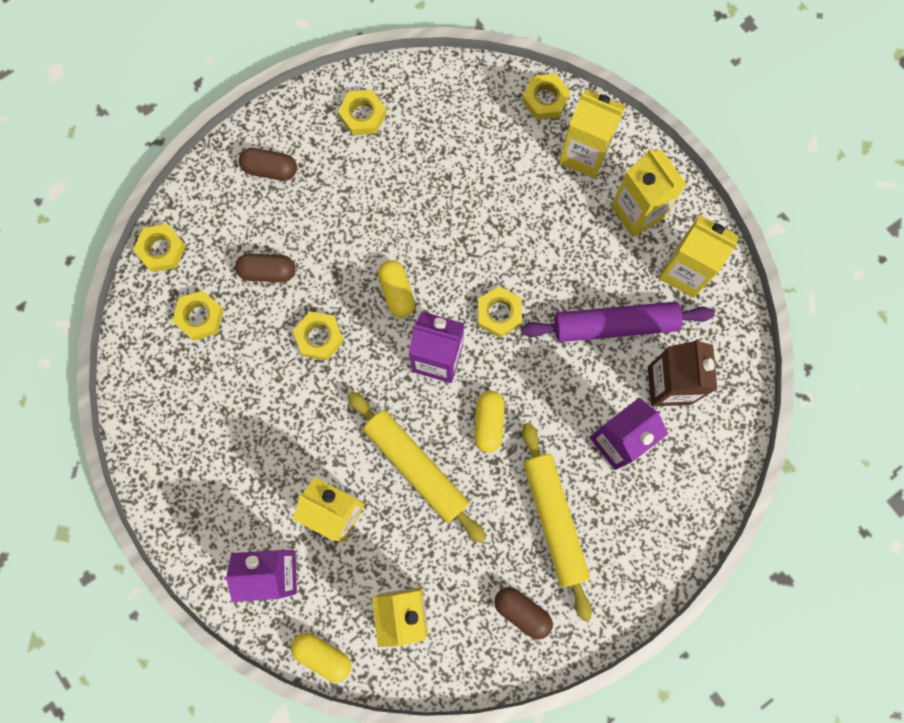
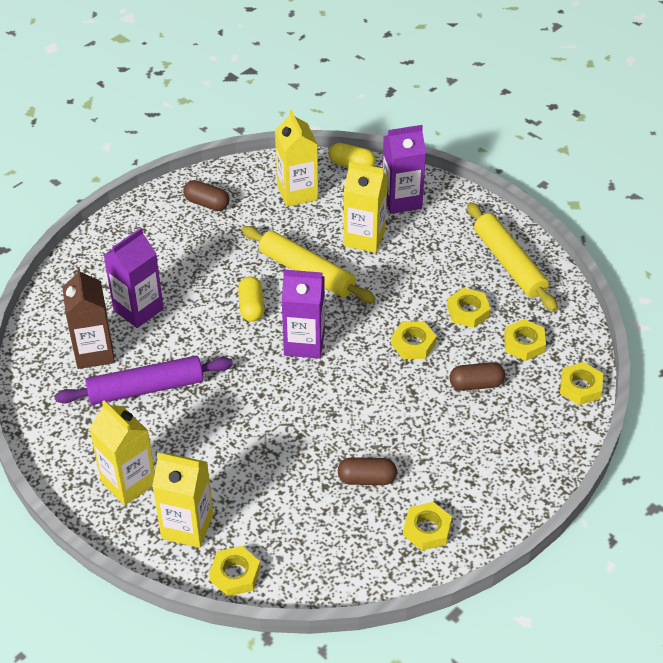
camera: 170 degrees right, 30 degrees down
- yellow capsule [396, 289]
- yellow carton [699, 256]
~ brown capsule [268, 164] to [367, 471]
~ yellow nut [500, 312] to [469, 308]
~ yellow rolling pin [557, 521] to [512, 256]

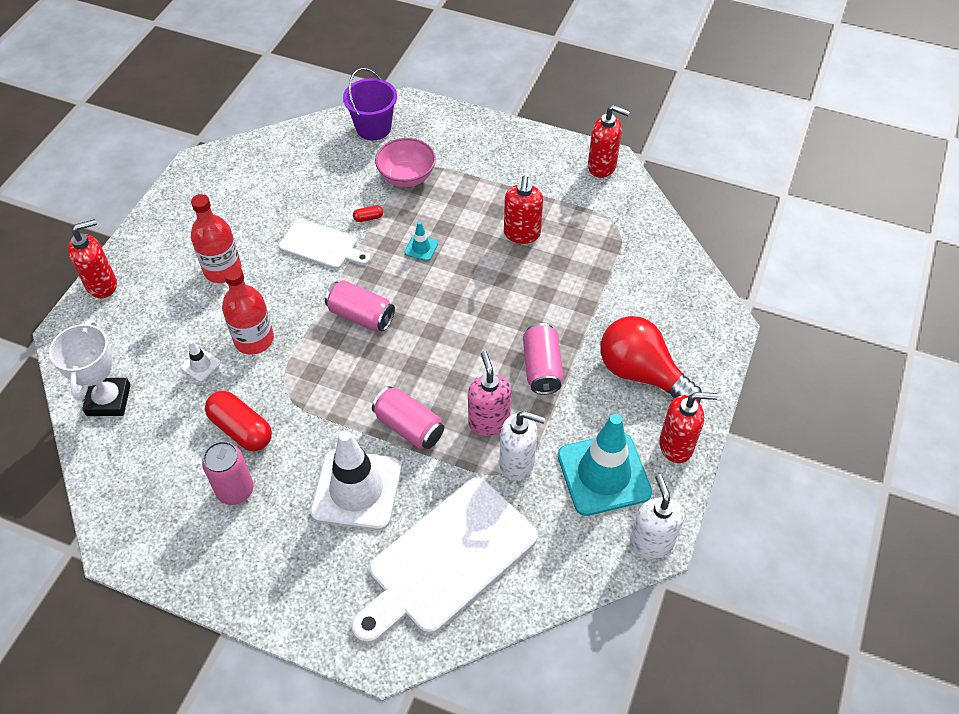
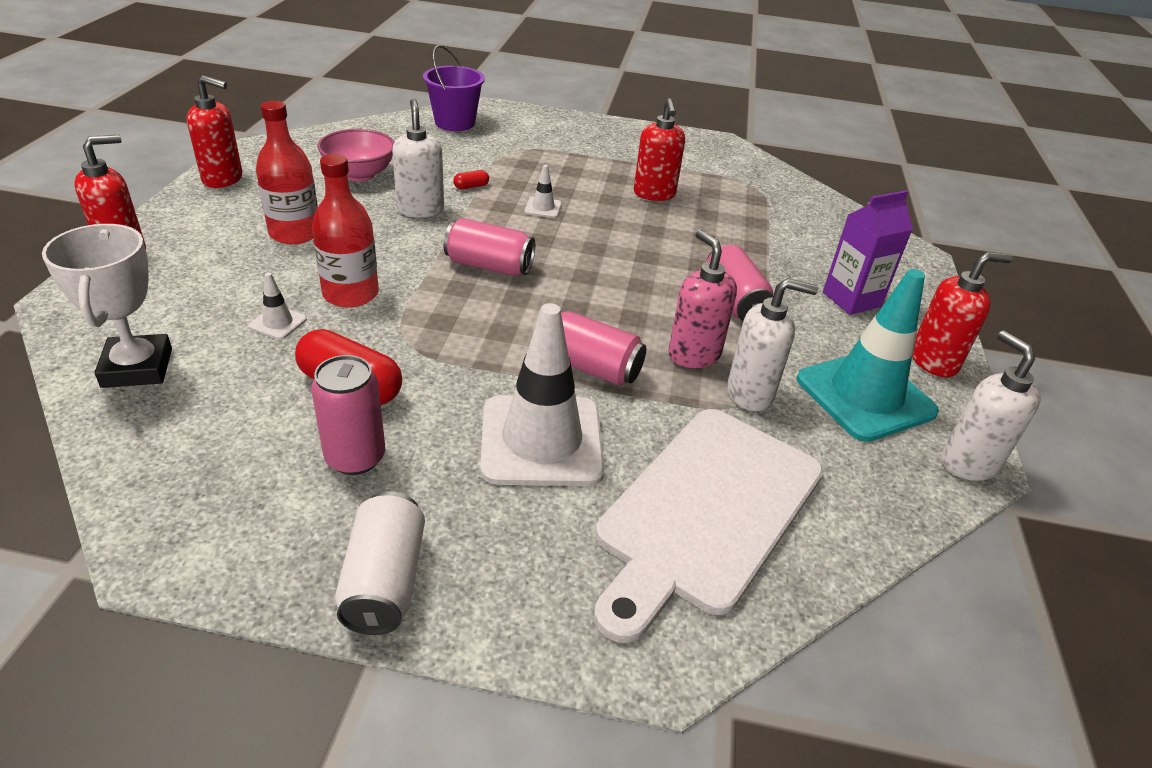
camera: 15 degrees left, 15 degrees down
+ white can [380, 563]
~ pink bowl [405, 162] to [355, 155]
~ red soap dispenser [609, 141] to [214, 131]
~ white cutting board [324, 244] to white soap dispenser [418, 158]
~ red light bulb [651, 359] to purple carton [868, 252]
~ turquoise traffic cone [421, 241] to white traffic cone [543, 191]

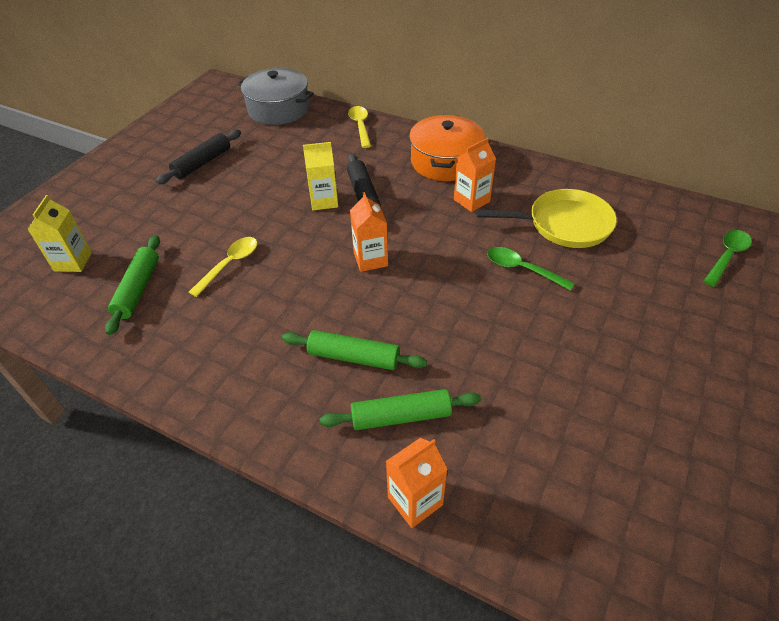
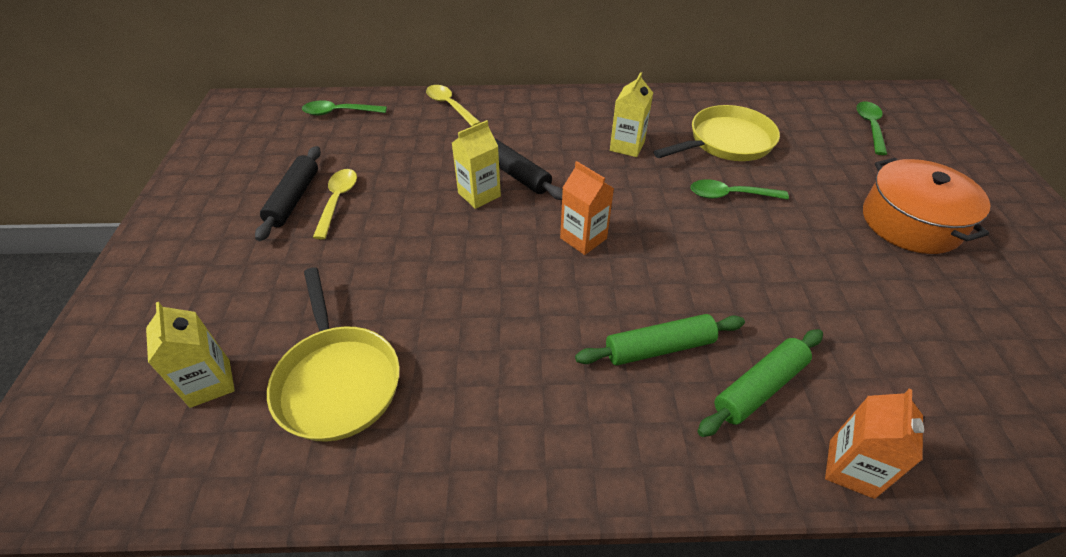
camera: 30 degrees left, 0 degrees up
~ yellow spoon [223, 267] to [335, 204]
~ orange pot [447, 148] to [926, 206]
~ green rolling pin [132, 285] to yellow pan [333, 354]
~ grey pot [276, 96] to green spoon [344, 107]
~ orange carton [475, 175] to yellow carton [631, 114]

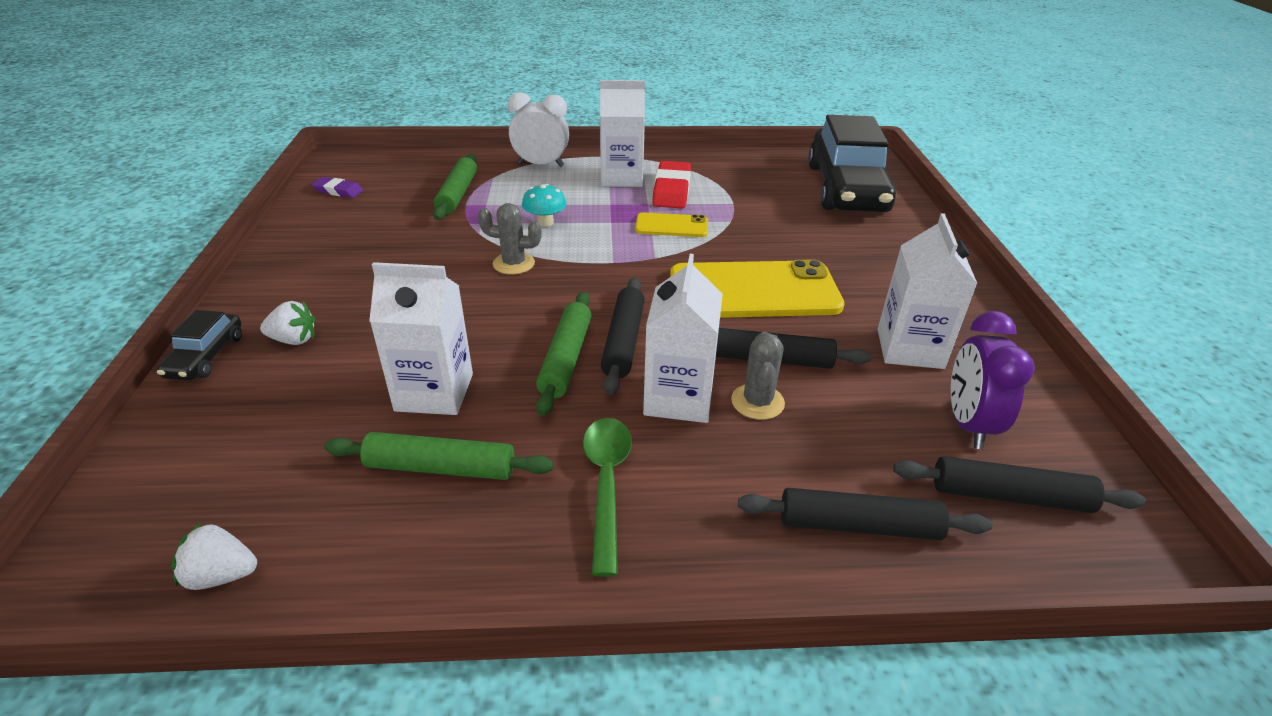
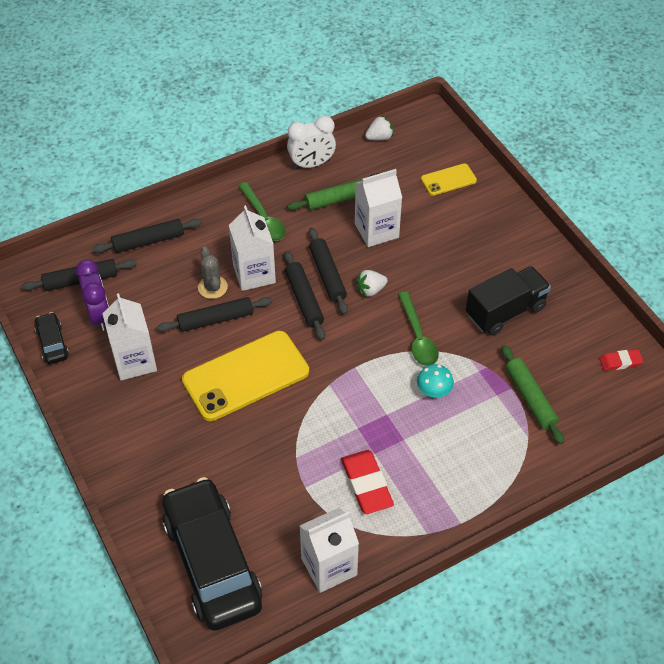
camera: 155 degrees right, 15 degrees up
+ black truck [508, 301]
~ black car [199, 345] to [52, 338]
~ white strawberry [287, 323] to [372, 283]
~ white clock [538, 130] to [311, 142]
~ white carton [622, 133] to [329, 550]
~ yellow phone [671, 224] to [449, 180]
~ grey cactus [510, 239] to green spoon [418, 329]
~ purple eraser [337, 187] to red eraser [621, 360]
~ green rolling pin [564, 354] to black rolling pin [328, 271]

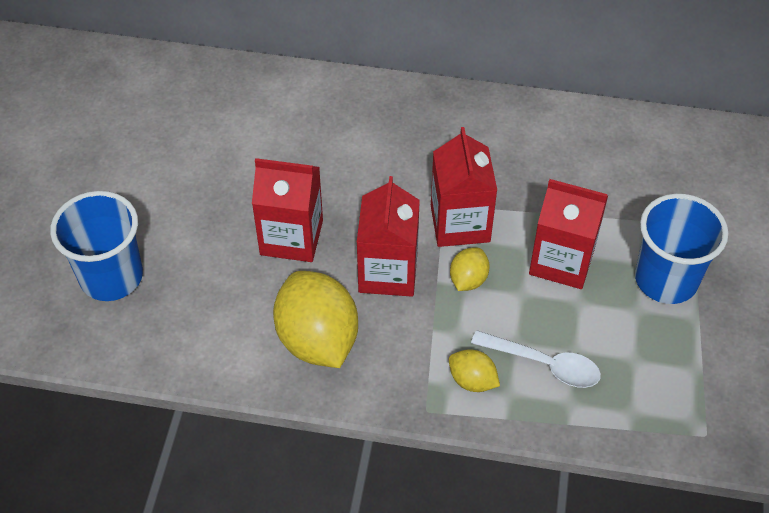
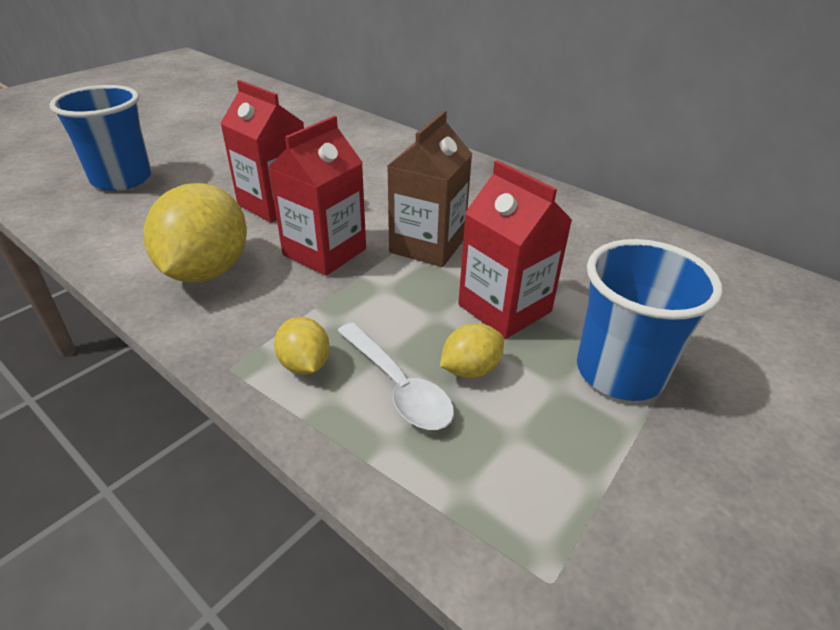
camera: 30 degrees right, 15 degrees down
~ yellow lemon [470, 269] to [472, 350]
~ red carton [464, 187] to brown carton [430, 188]

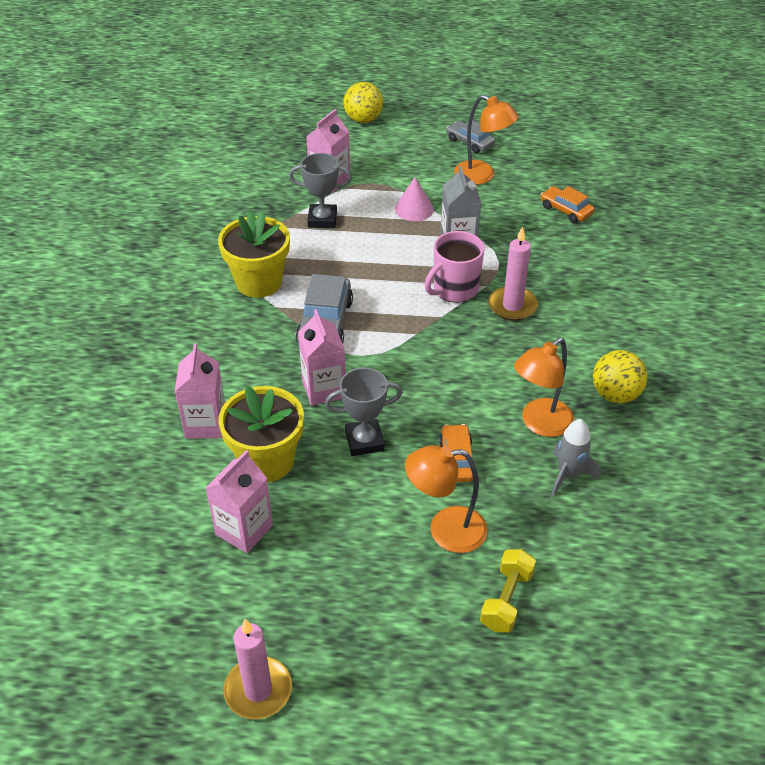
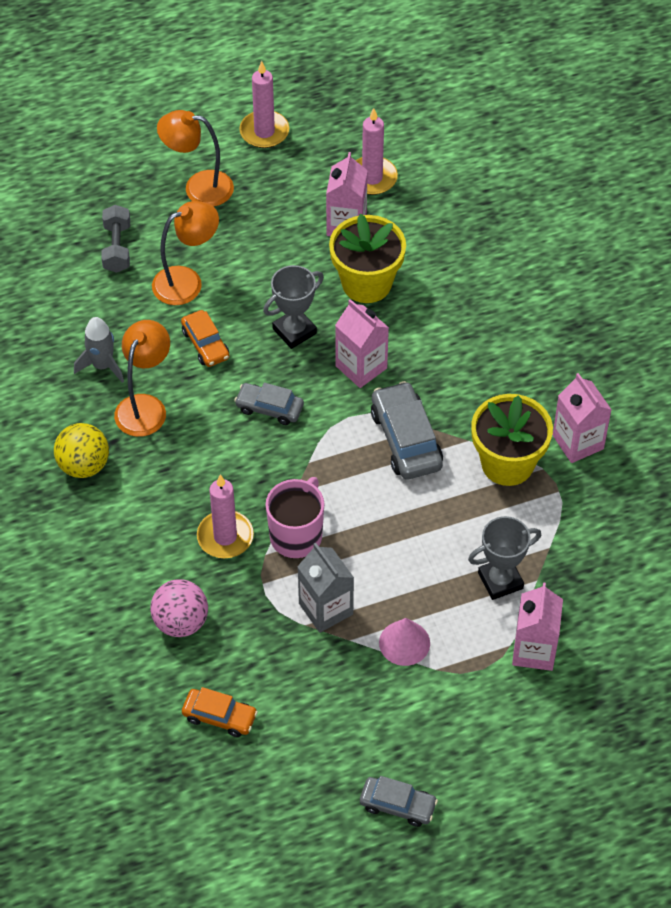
camera: 155 degrees right, 10 degrees up
- yellow ball [363, 102]
+ pink ball [179, 608]
+ grey car [269, 404]
+ pink candle [376, 151]
~ pink carton [200, 391] to [582, 418]
~ orange lamp [486, 140] to [195, 158]
~ yellow dumbbell [508, 591] to grey dumbbell [115, 239]

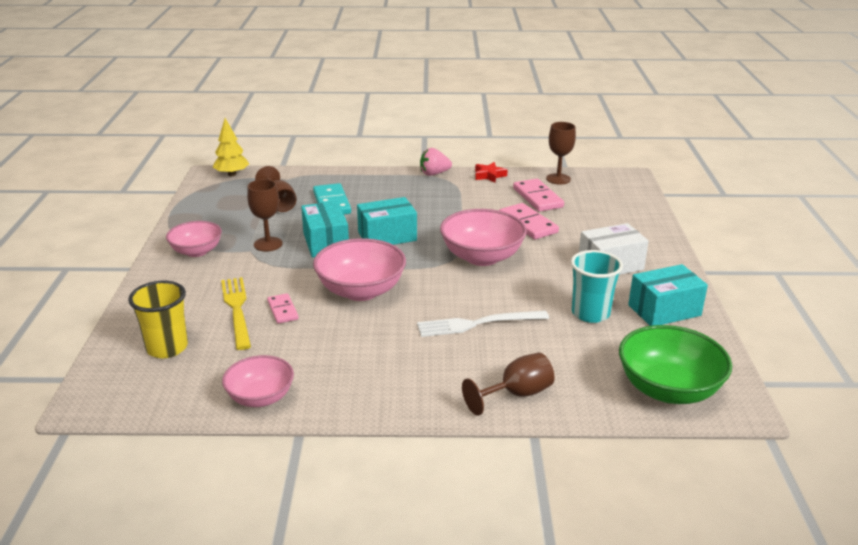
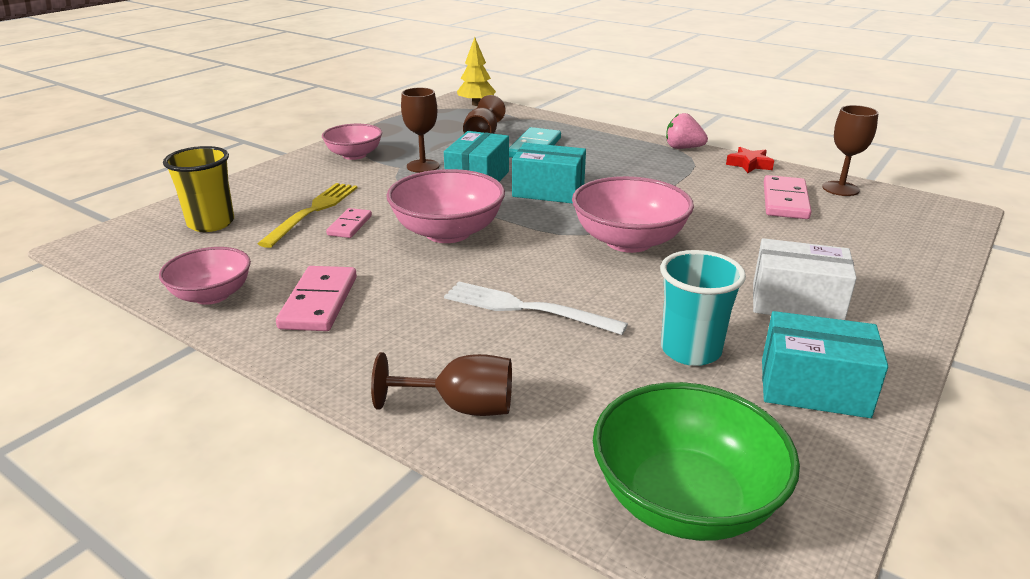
camera: 35 degrees right, 0 degrees up
~ pink domino [529, 221] to [316, 298]

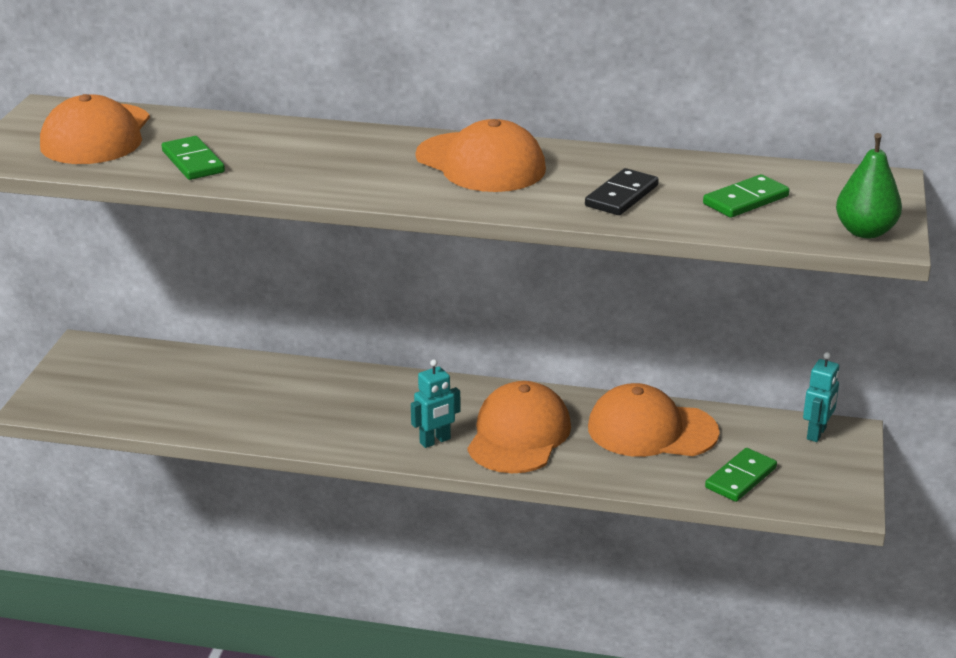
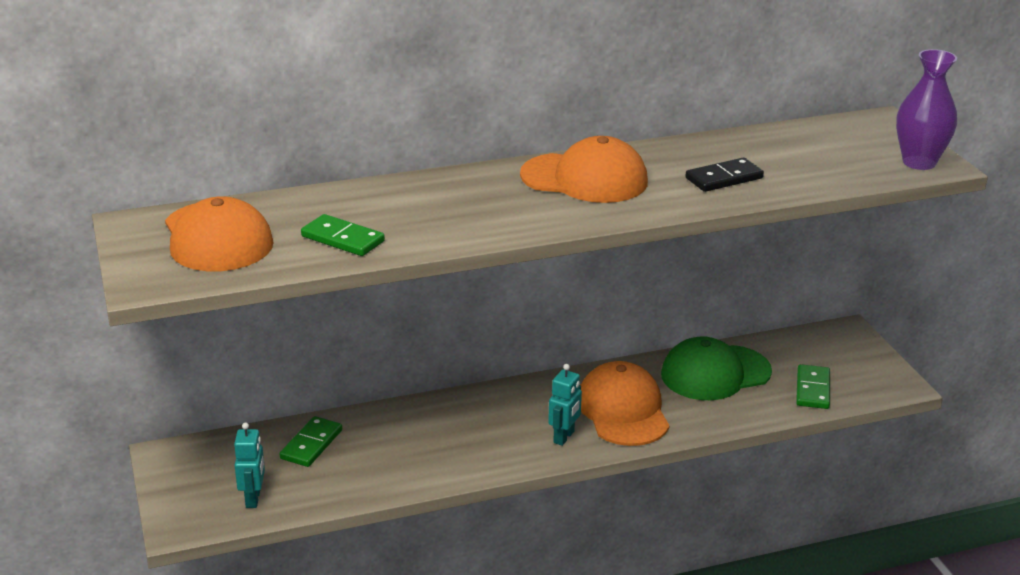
camera: 30 degrees left, 0 degrees up
~ green domino [746, 196] to [311, 441]
~ turquoise robot [821, 397] to [249, 465]
~ green pear [869, 186] to purple vase [926, 109]
~ orange cap [654, 420] to green cap [716, 368]
~ black domino [622, 191] = [725, 175] 60 degrees clockwise

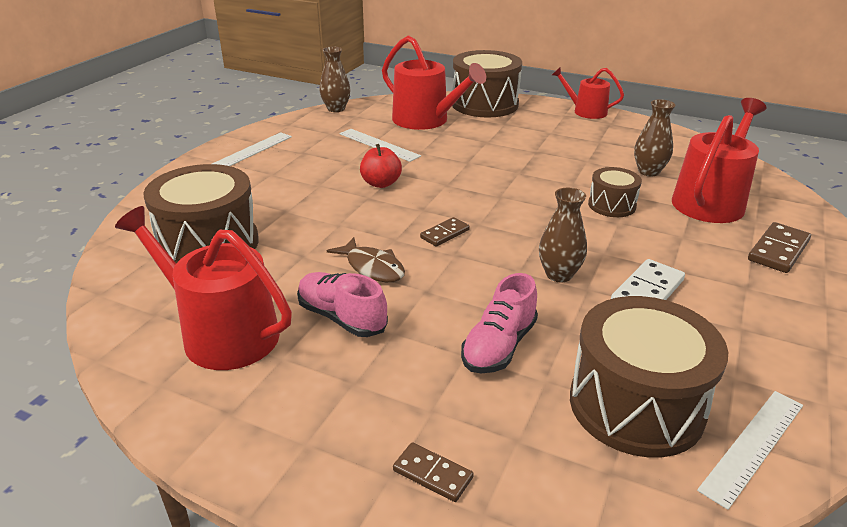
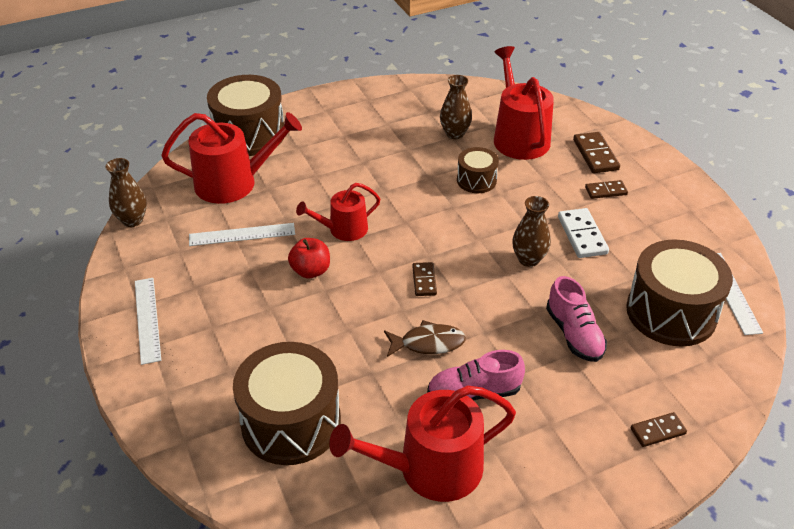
camera: 50 degrees left, 10 degrees up
+ brown domino [606, 189]
~ red watering can [588, 93] to [338, 212]

